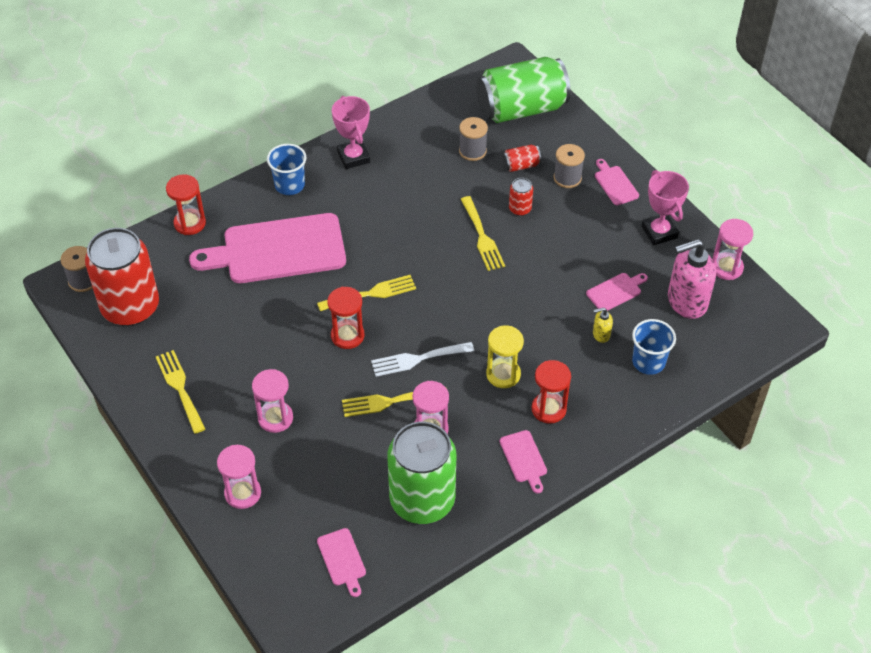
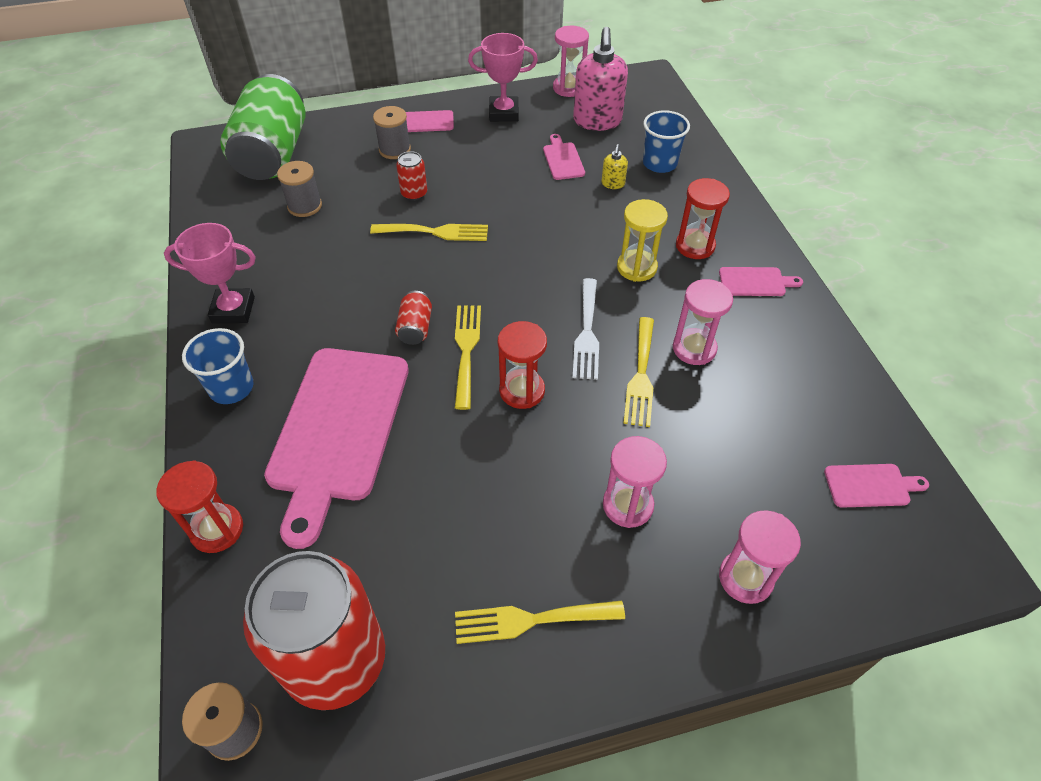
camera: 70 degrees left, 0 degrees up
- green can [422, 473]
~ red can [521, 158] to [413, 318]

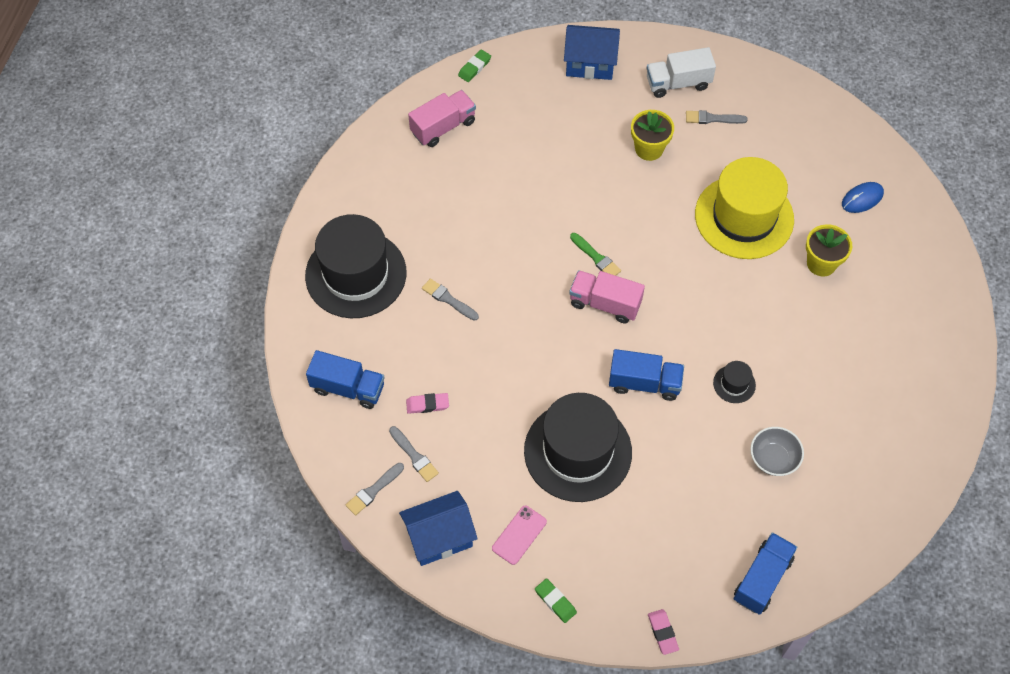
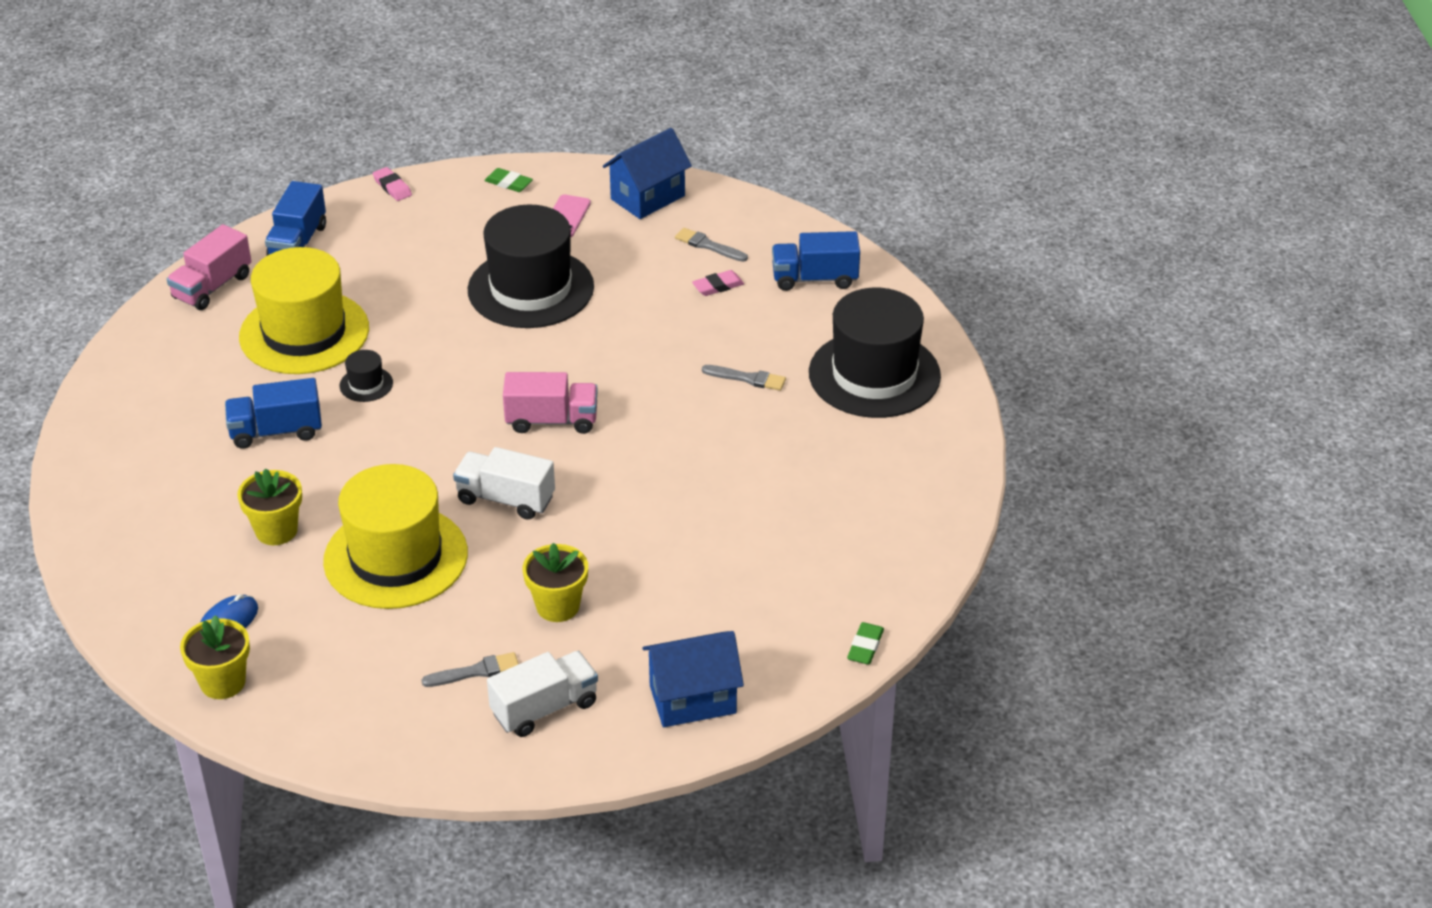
camera: 160 degrees right, 20 degrees down
- grey brush [375, 489]
- green brush [595, 254]
+ yellow flower pot [215, 657]
+ white truck [504, 483]
~ pink truck [442, 118] to [209, 267]
~ blue truck [646, 375] to [273, 413]
~ grey bowl [777, 451] to yellow hat [304, 310]

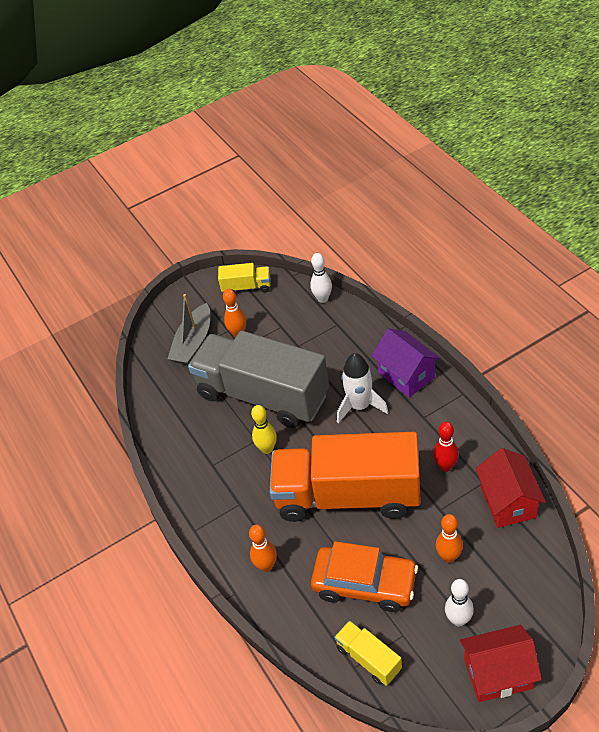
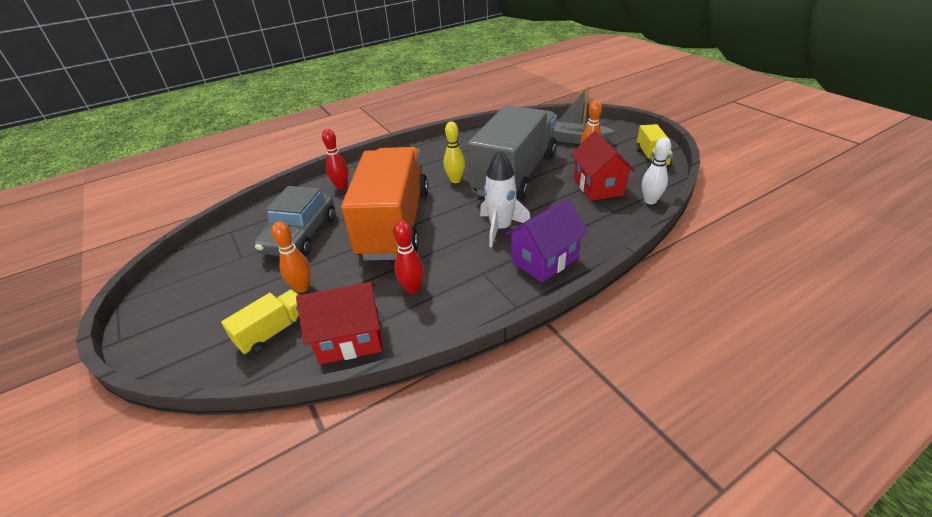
camera: 85 degrees right, 10 degrees down
- white bowling pin [459, 603]
~ yellow truck [368, 653] to [260, 322]
~ red house [501, 663] to [603, 166]
~ orange bowling pin [263, 548] to red bowling pin [335, 159]
~ orange car [364, 576] to grey car [294, 221]

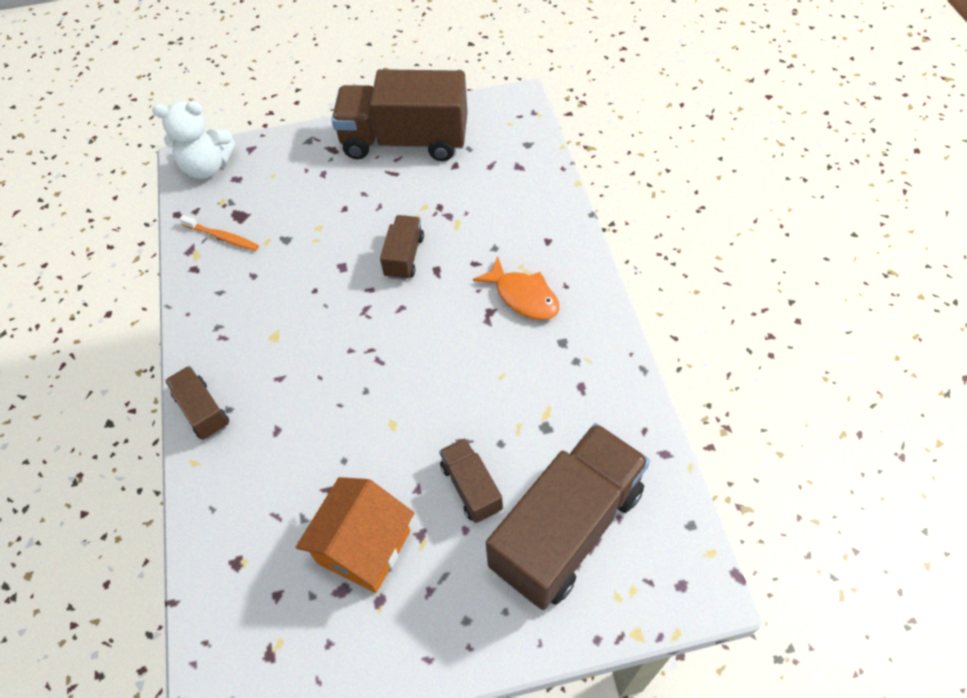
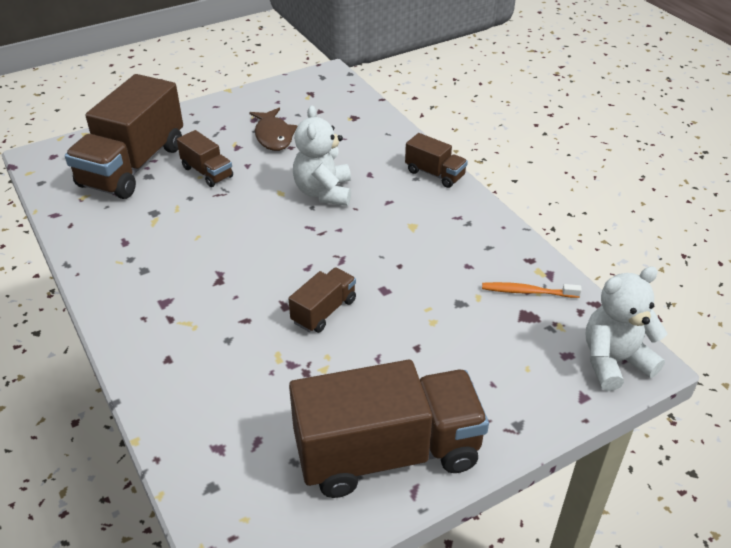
camera: 160 degrees right, 15 degrees down
- orange fish [516, 288]
+ white teddy bear [322, 155]
~ orange house [354, 535] to brown fish [273, 129]
~ brown truck [402, 247] = [322, 300] 135 degrees counterclockwise

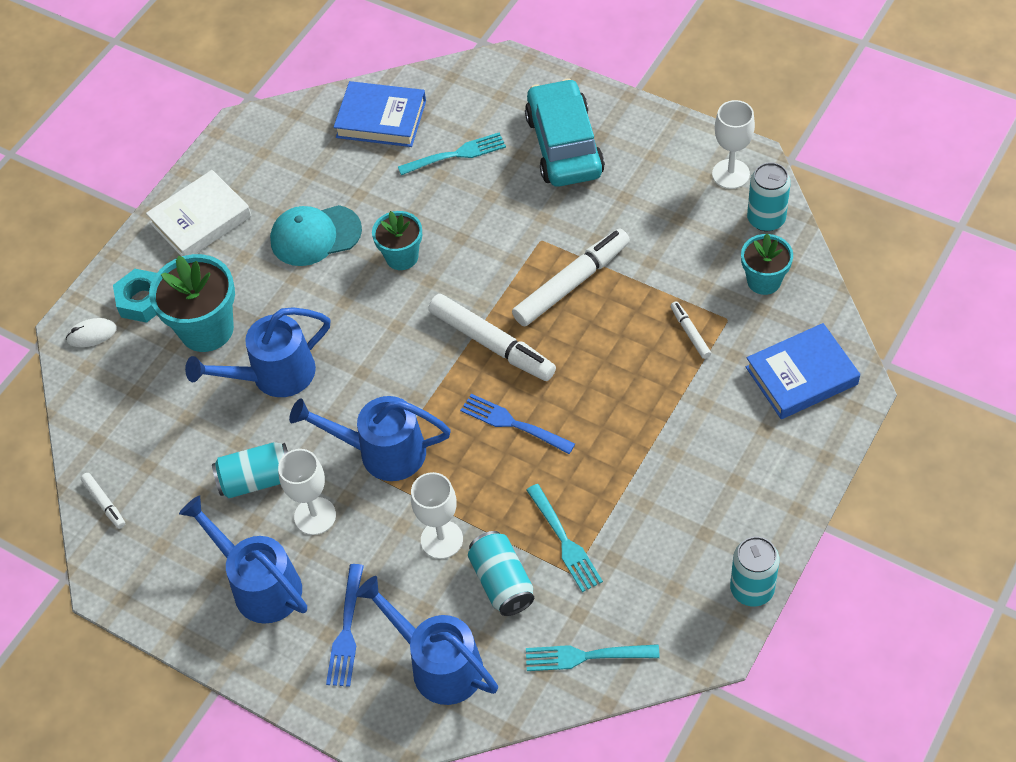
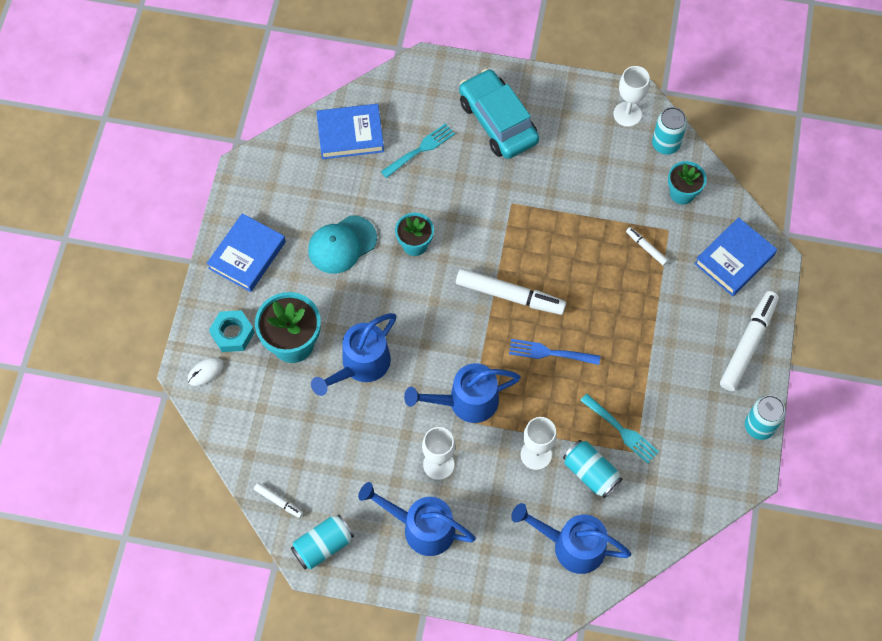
camera: 25 degrees left, 10 degrees up
- blue fork [345, 625]
- turquoise fork [593, 657]
~ turquoise can [250, 470] to [322, 541]
~ white marker [571, 277] to [749, 341]
~ white book [199, 213] to blue book [246, 252]

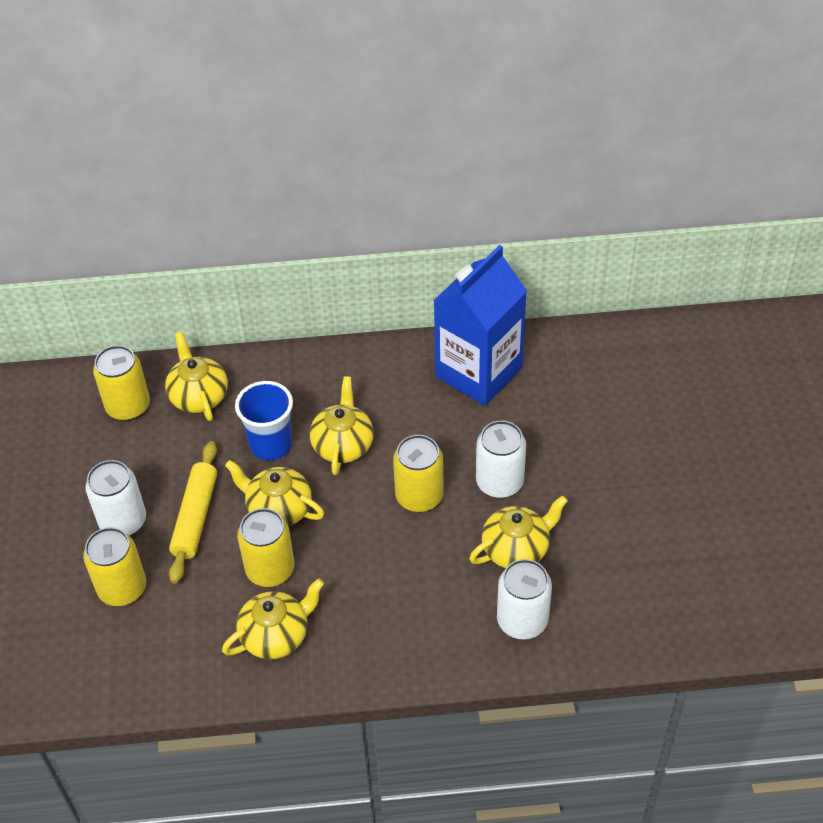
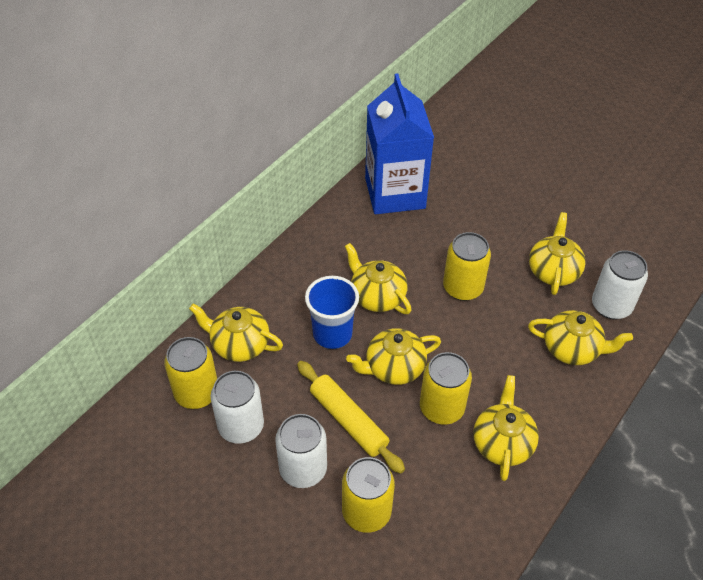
camera: 50 degrees left, 0 degrees up
+ yellow teapot [580, 337]
~ white can [501, 459] to [237, 407]

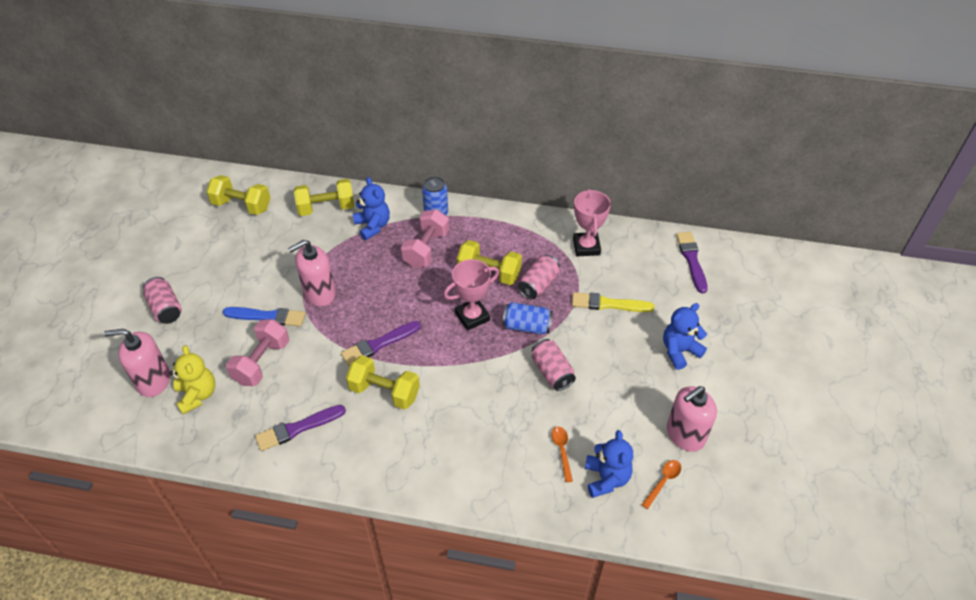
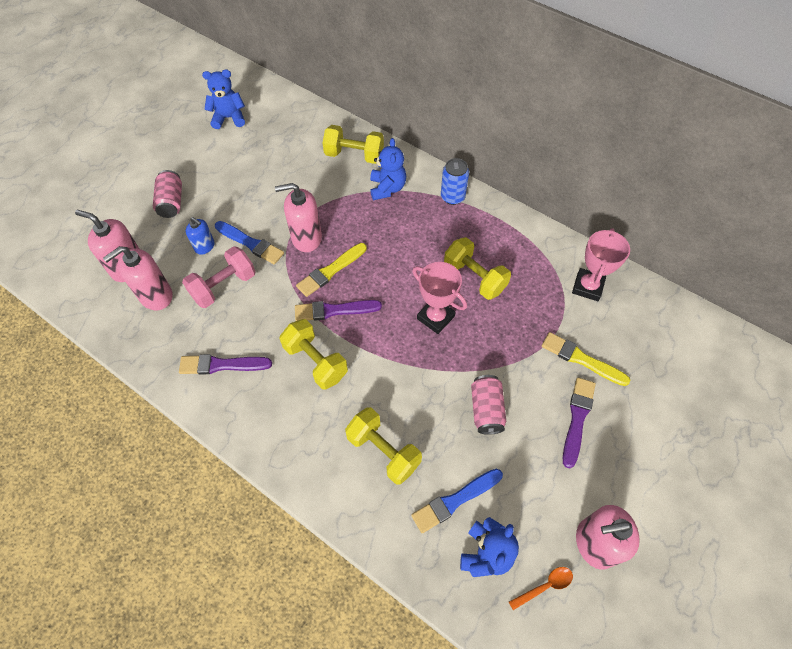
camera: 25 degrees right, 10 degrees up
- pink dumbbell [425, 238]
- blue can [527, 318]
- pink can [539, 277]
+ blue soap dispenser [200, 236]
+ yellow brush [331, 270]
~ yellow dumbbell [238, 195] to [383, 446]
~ blue teddy bear [685, 336] to [223, 99]
~ purple brush [692, 262] to [579, 423]
~ yellow teddy bear [192, 379] to pink soap dispenser [138, 278]
~ orange spoon [562, 454] to blue brush [457, 501]
~ pink trophy [471, 295] = [439, 298] 45 degrees clockwise

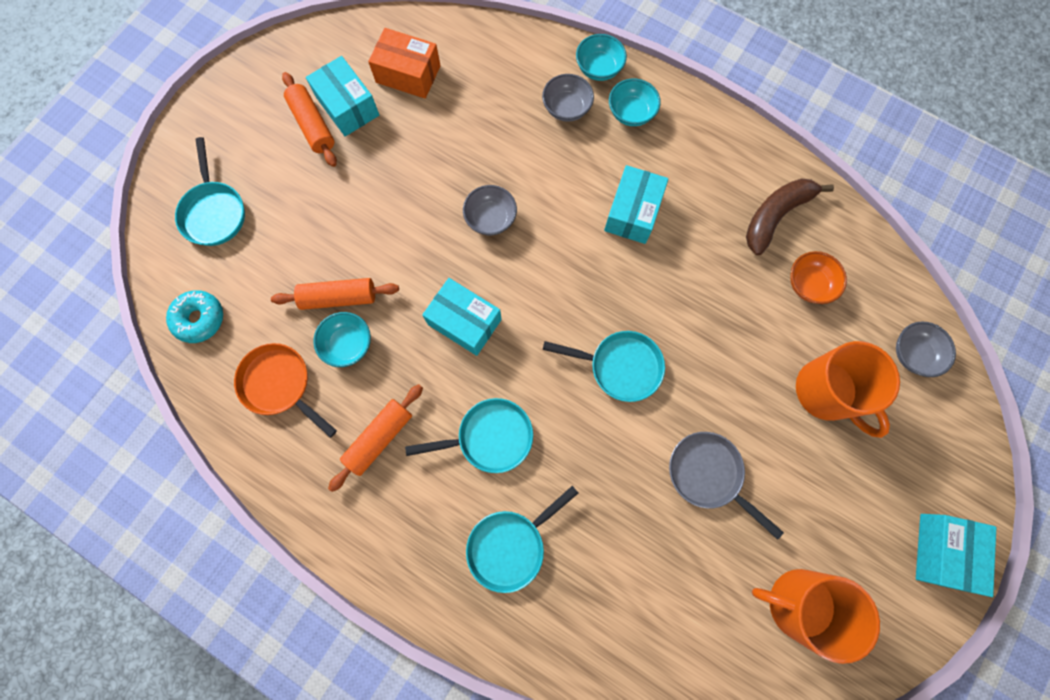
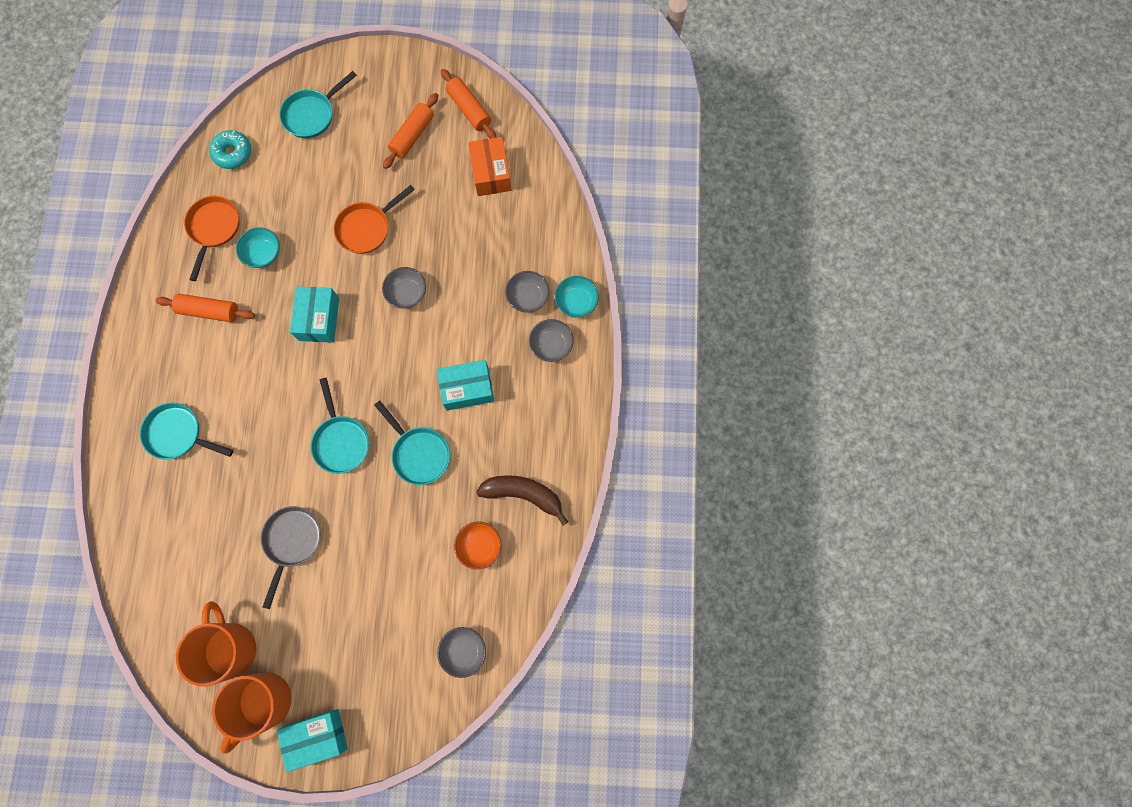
camera: 60 degrees right, 0 degrees up
- turquoise box [342, 96]
+ orange pan [374, 219]
~ orange rolling pin [335, 294] to [468, 104]
~ turquoise pan [469, 435] to [412, 443]
~ orange mug [848, 389] to [252, 713]
~ turquoise bowl [635, 102] to grey bowl [551, 340]

